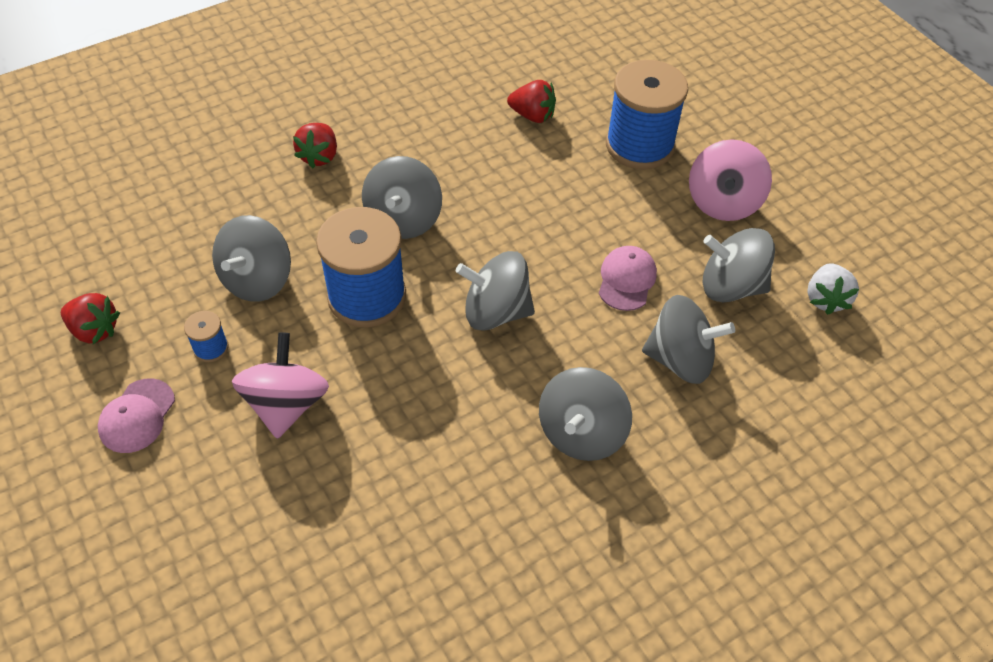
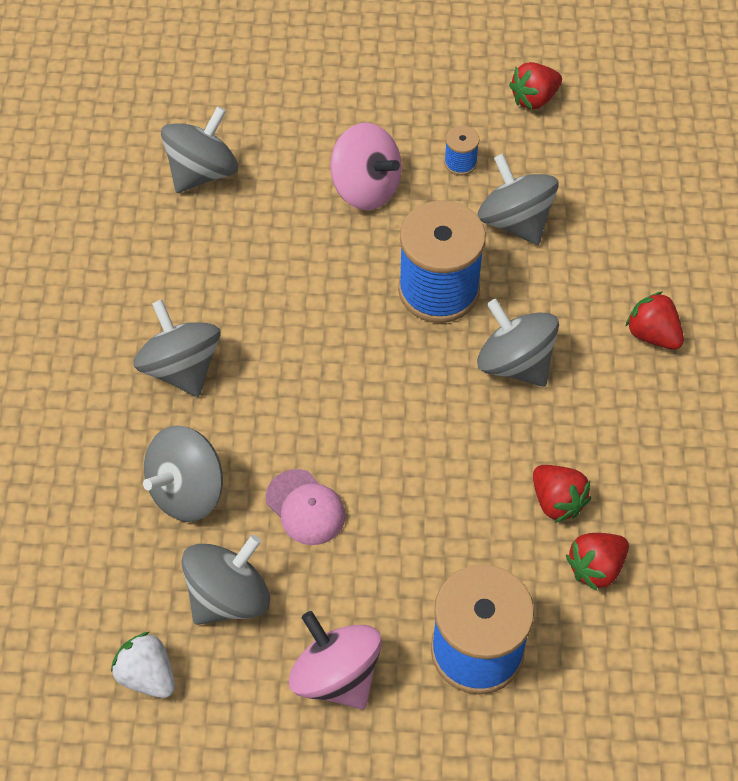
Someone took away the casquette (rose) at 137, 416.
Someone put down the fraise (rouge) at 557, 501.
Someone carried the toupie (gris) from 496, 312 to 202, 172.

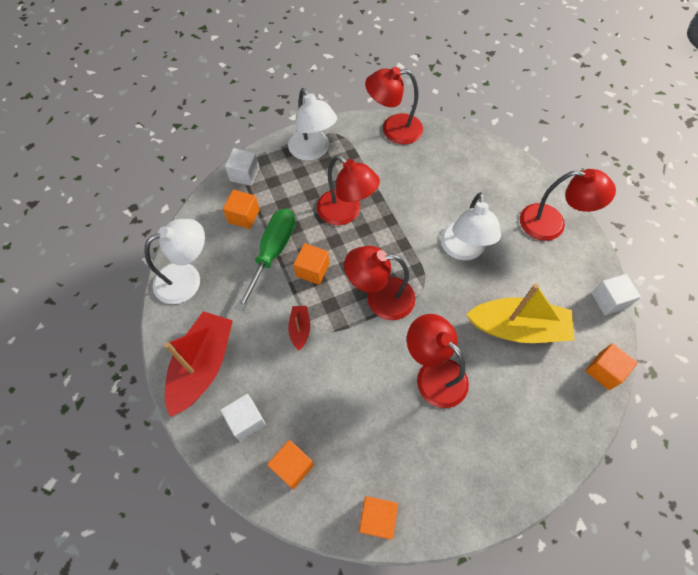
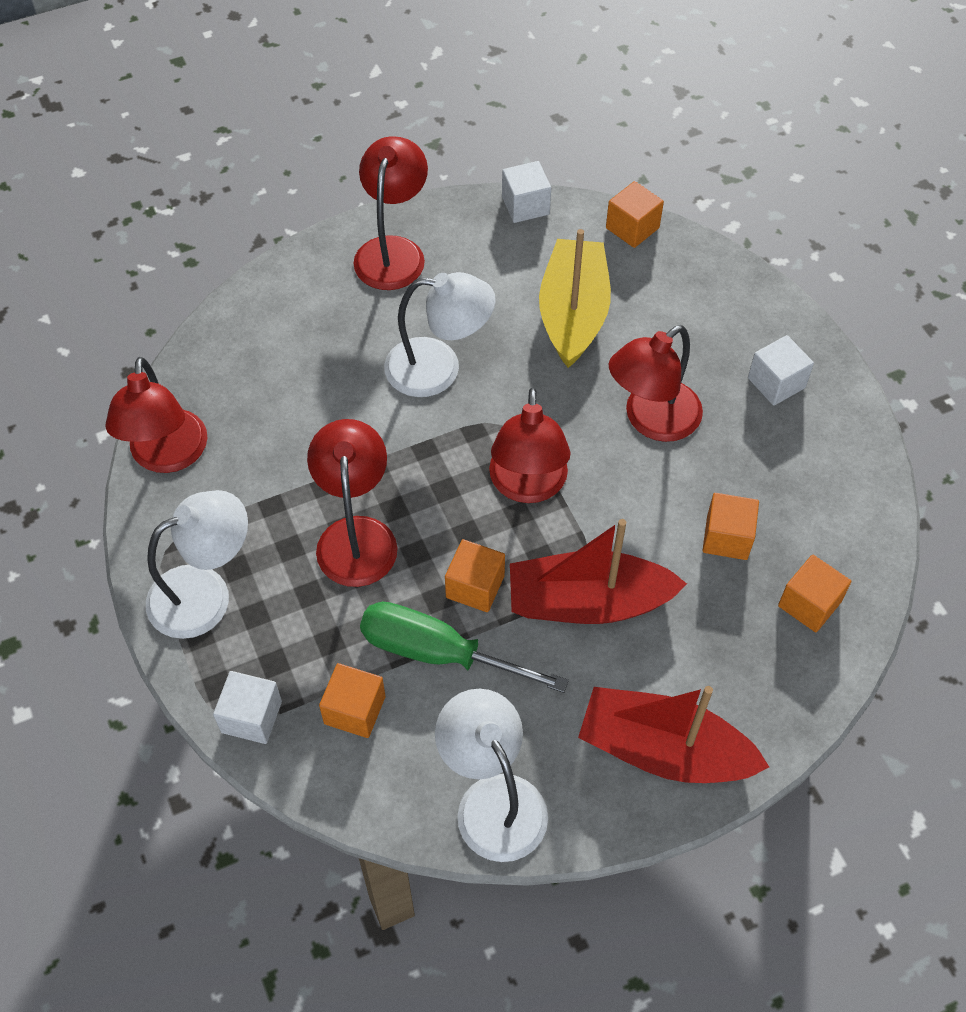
Someone carried the cube (blanc) from 246, 420 to 776, 383.
Someone carried the cube (orange) from 377, 518 to 727, 537.
Someone rotated the lampe (rouge) at 346, 213 by 45 degrees counterclockwise.
Someone scaled the bateau (rouge) at 300, 329 by 2.18.

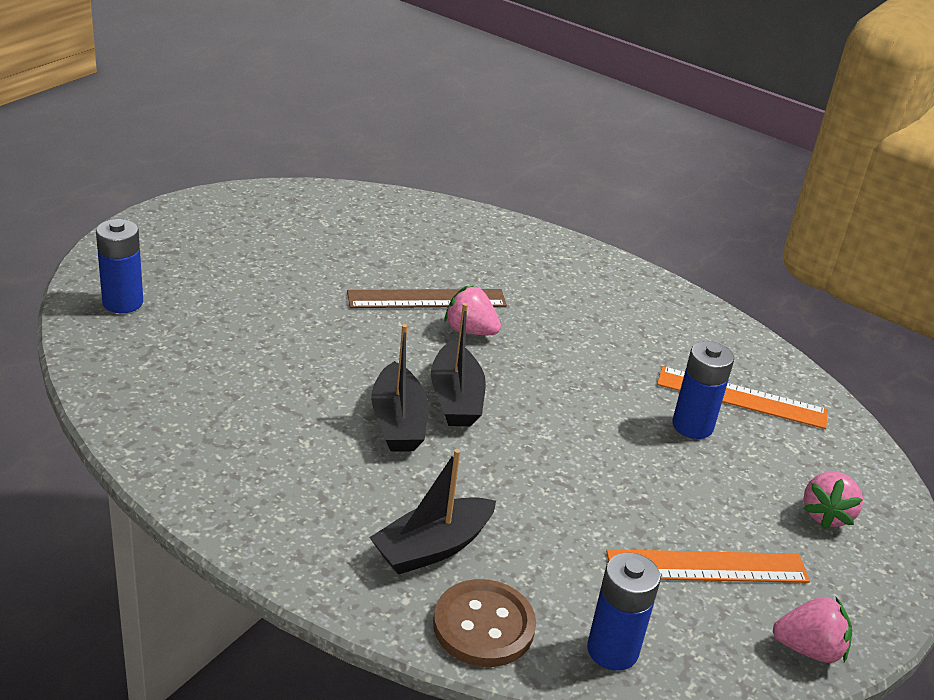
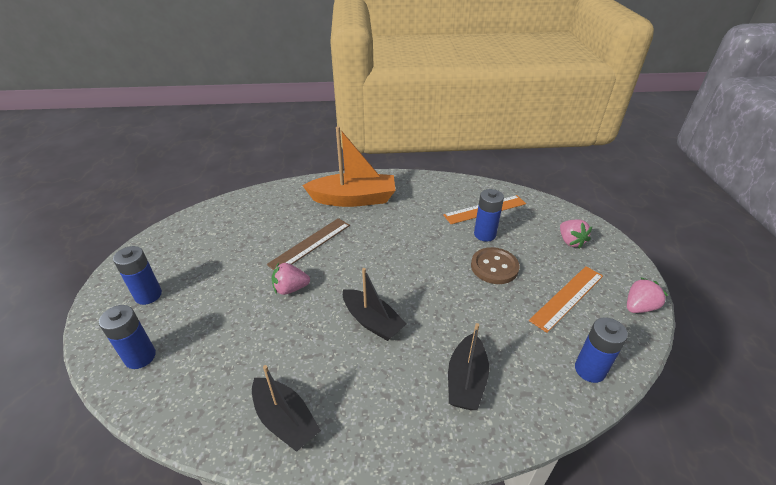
Someone put down the pile (bleu) at 148, 295.
Someone put down the bateau (orange) at 354, 199.
Someone carried the bateau (noir) from 455, 398 to 285, 420.
Someone carried the bouton (marron) from 483, 626 to 494, 267.
Someone carried the fraise (rose) from 470, 331 to 290, 289.

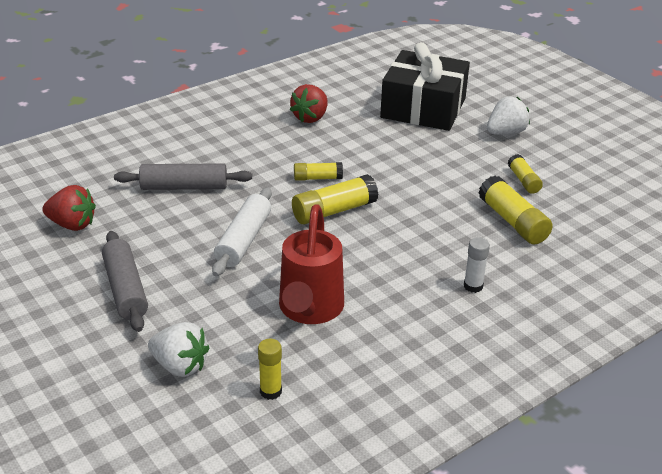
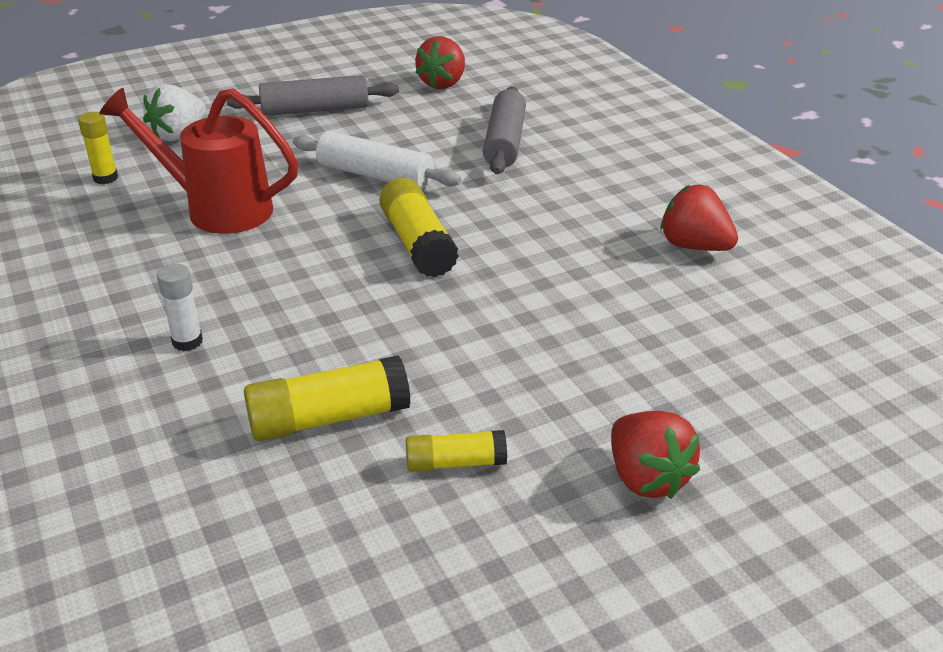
Someone took away the bâton de colle (jaune) at 318, 178.
Someone took away the cadeau (noir) at 423, 108.
Someone repainted the fraise (blanc) at 505, 133, which became the fraise (rouge) at 646, 478.

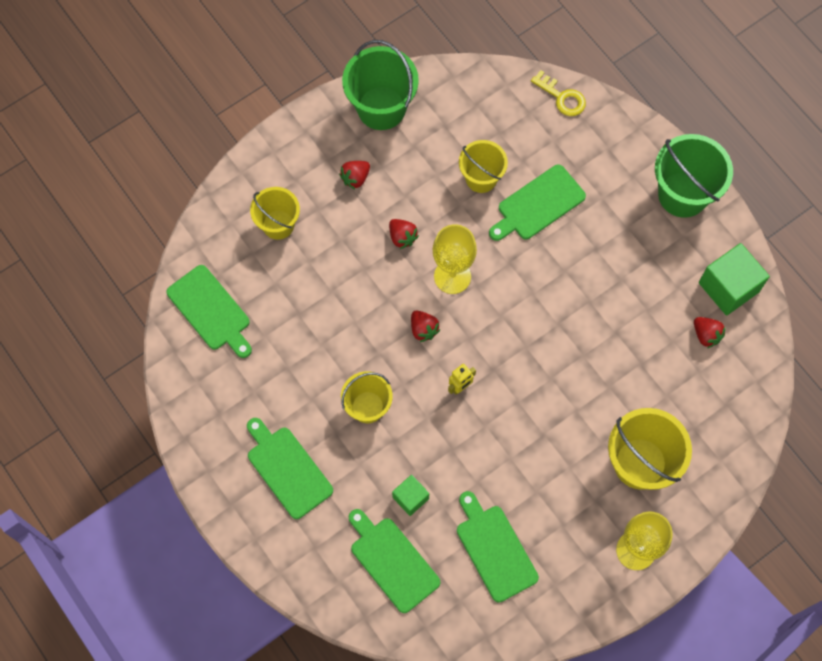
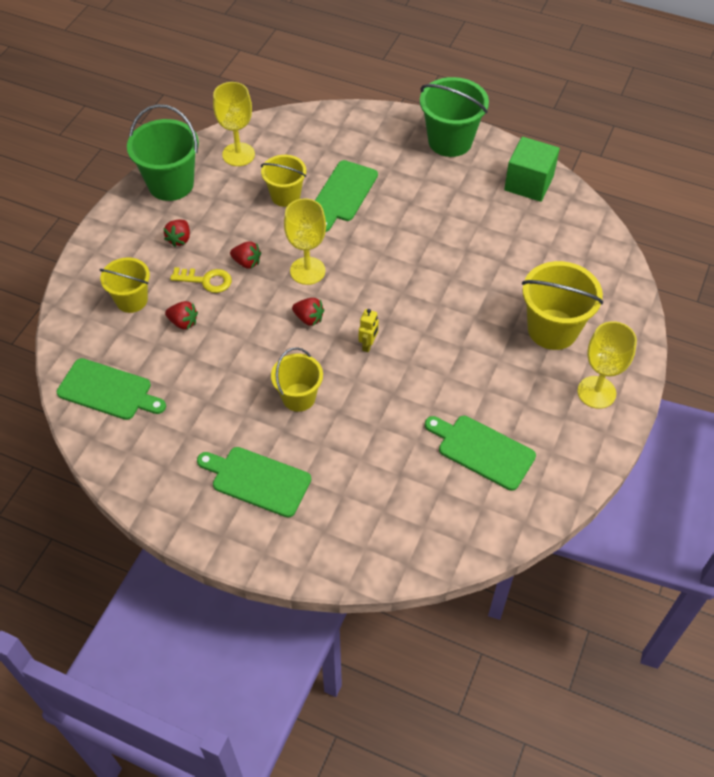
Someone took away the planche à découper (vert) at 392, 561.
Someone took away the cube (vert) at 410, 498.
Someone put down the verre à pied (jaune) at 238, 154.
Someone carried the clé (jaune) from 562, 97 to 206, 280.
Someone carried the fraise (rouge) from 706, 335 to 183, 322.

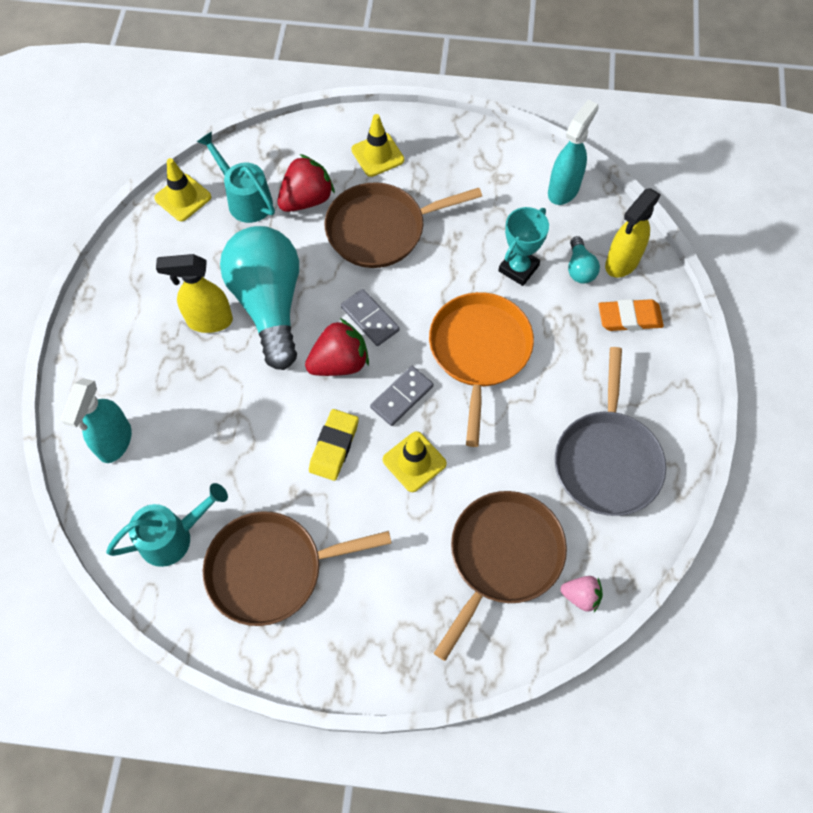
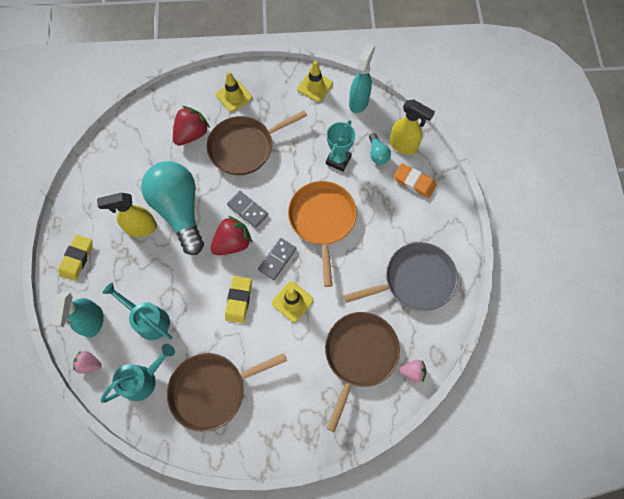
Someone put down the gomme (jaune) at 77, 258.
Someone put down the fraise (rose) at 90, 364.
Someone carried the cône de chantier (jaune) from 183, 198 to 315, 86.
Someone carried the arrosoir (turquoise) from 245, 199 to 148, 320.
Someone rotated the poêle (gris) at 607, 461 by 105 degrees counterclockwise.
Someone rotated the gomme (orange) at 629, 318 by 45 degrees clockwise.
Someone rotated the vaporisateur (jaune) at 621, 262 by 90 degrees counterclockwise.

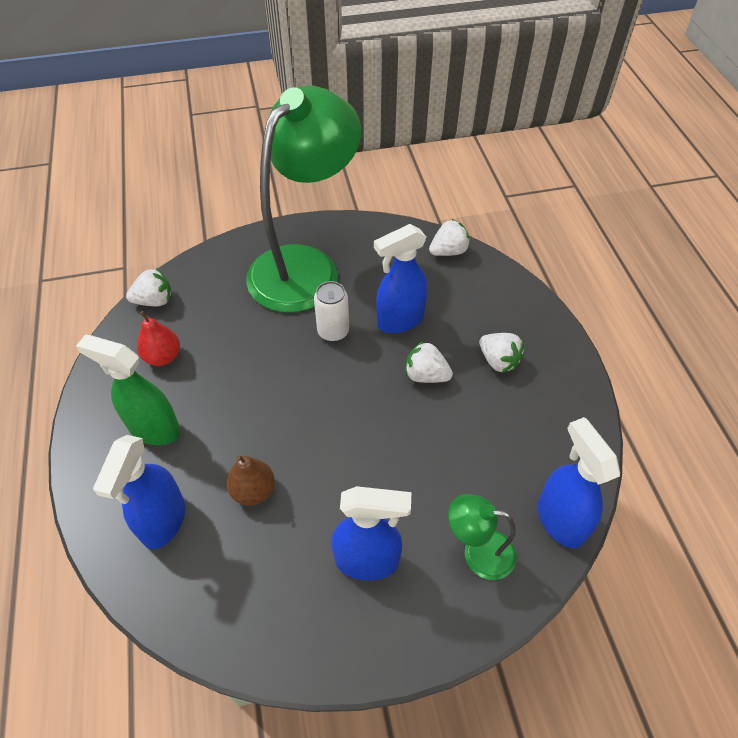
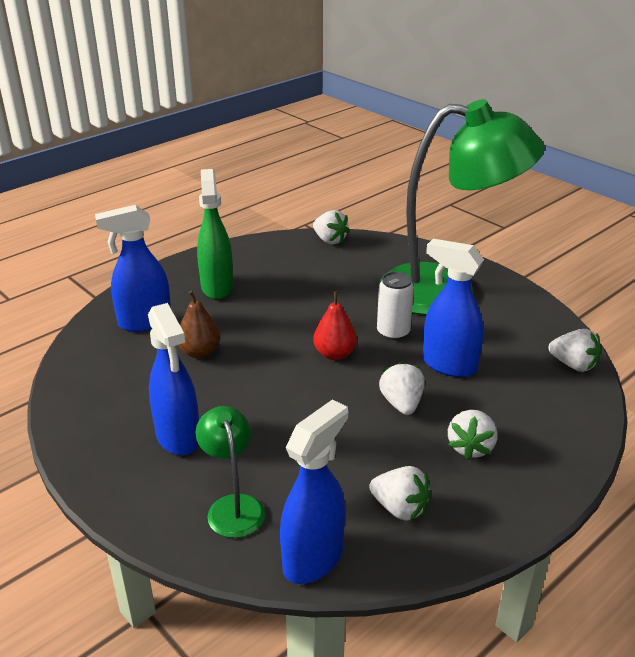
Someone put down the fraise (blanc) at 400, 508.
Someone carried the poire (rouge) from 163, 356 to 334, 354.

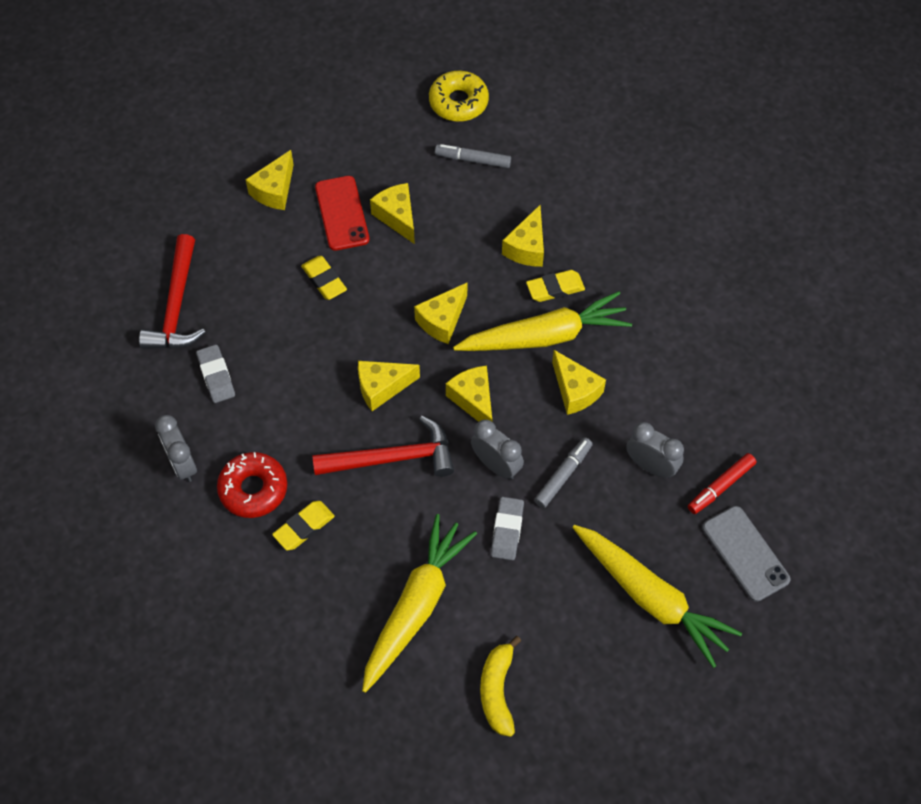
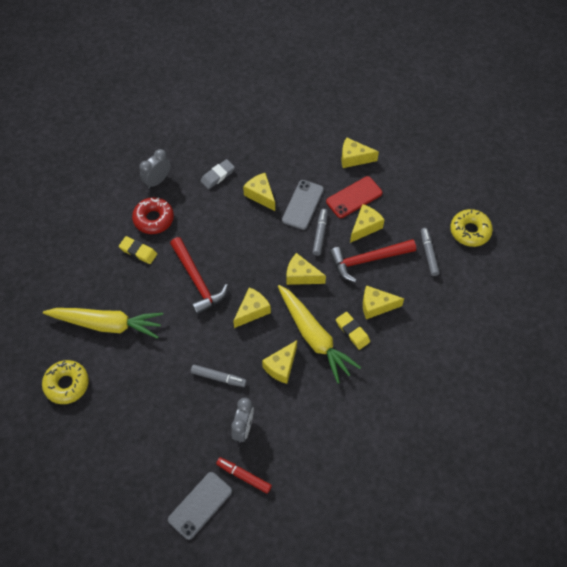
Someone took away the réveil (gris) at 496, 465.
Someone took away the gomme (gris) at 507, 530.
Someone took away the carotte (jaune) at 651, 598.
Someone put down the feutre (gris) at 320, 234.
Someone carried the marteau (rouge) from 177, 306 to 368, 260.
Someone carried the fromage (jaune) from 382, 387 to 261, 195.
Someone swapped the gomme (jaune) at 324, 280 for the téléphone (gris) at 303, 205.
Someone swapped the banane (jaune) at 497, 690 for the beignet (jaune) at 67, 384.

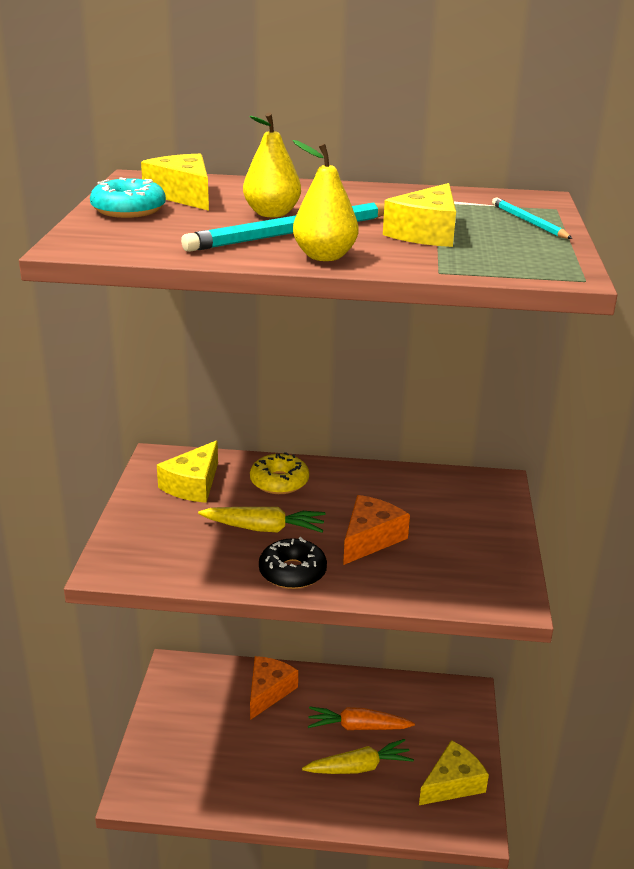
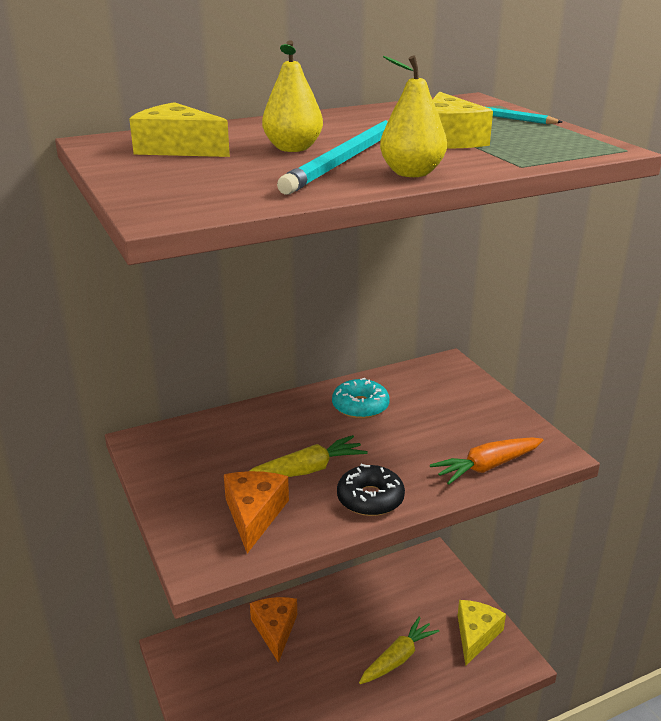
Someone took away the fromage (jaune) at 193, 485.
Someone took away the beignet (jaune) at 279, 482.
Someone carried the beignet (turquoise) from 128, 210 to 360, 406.
Someone carried the carotte (orange) from 358, 727 to 487, 467.
Someone carried the fromage (orange) from 370, 538 to 254, 514.

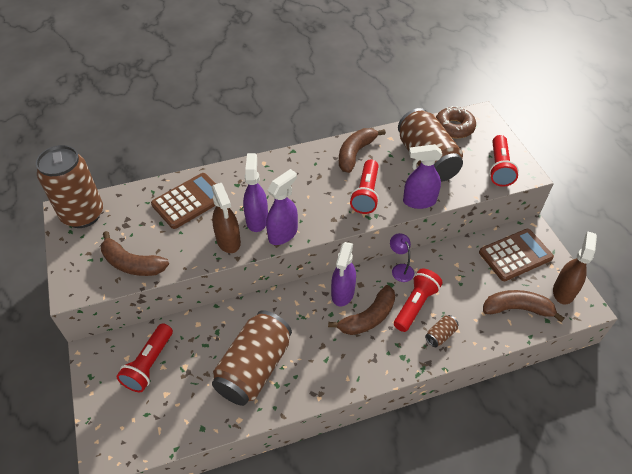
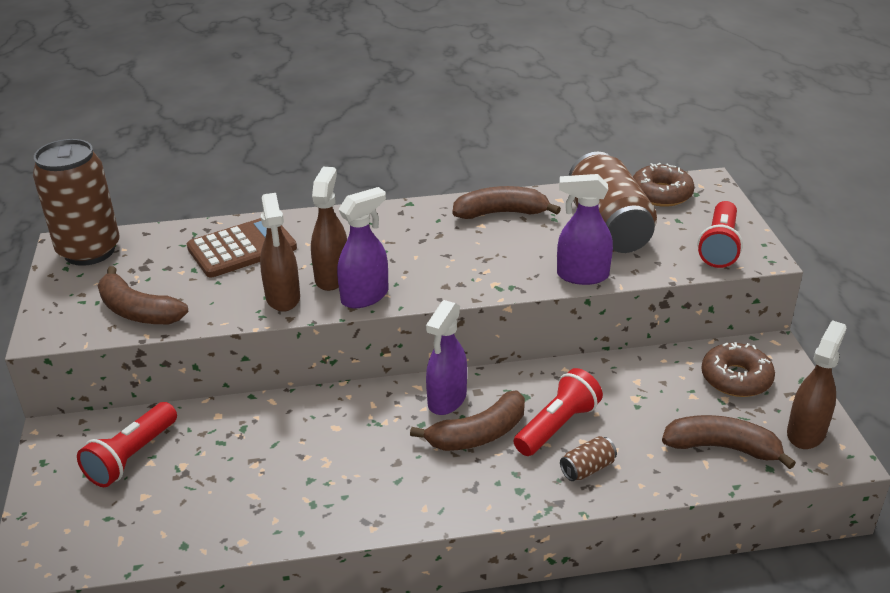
Someone took away the canette (marron) at 254, 368.
Someone took away the lampe de poche (rouge) at 366, 194.
Someone took away the lampe (violet) at 400, 269.
Someone swapped the calculatrice (marron) at 515, 255 for the beignet (marron) at 736, 378.
Someone repainted the vaporisateur (violet) at 257, 219, which became the vaporisateur (marron) at 332, 277.
Someone rotated the banane (marron) at 355, 153 by 45 degrees clockwise.

